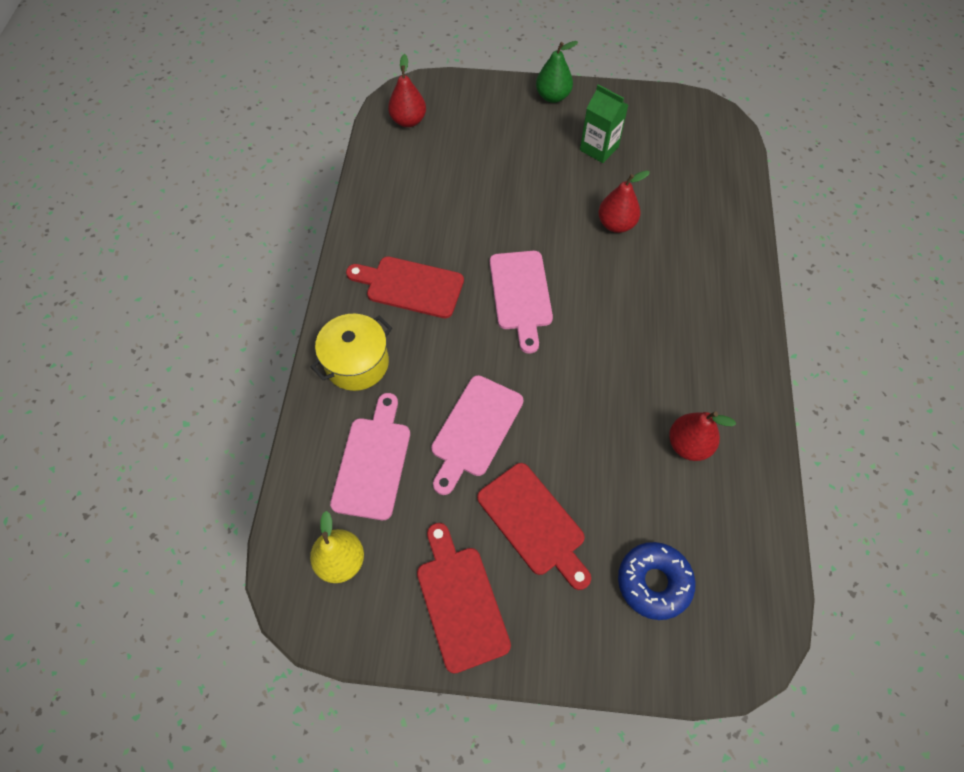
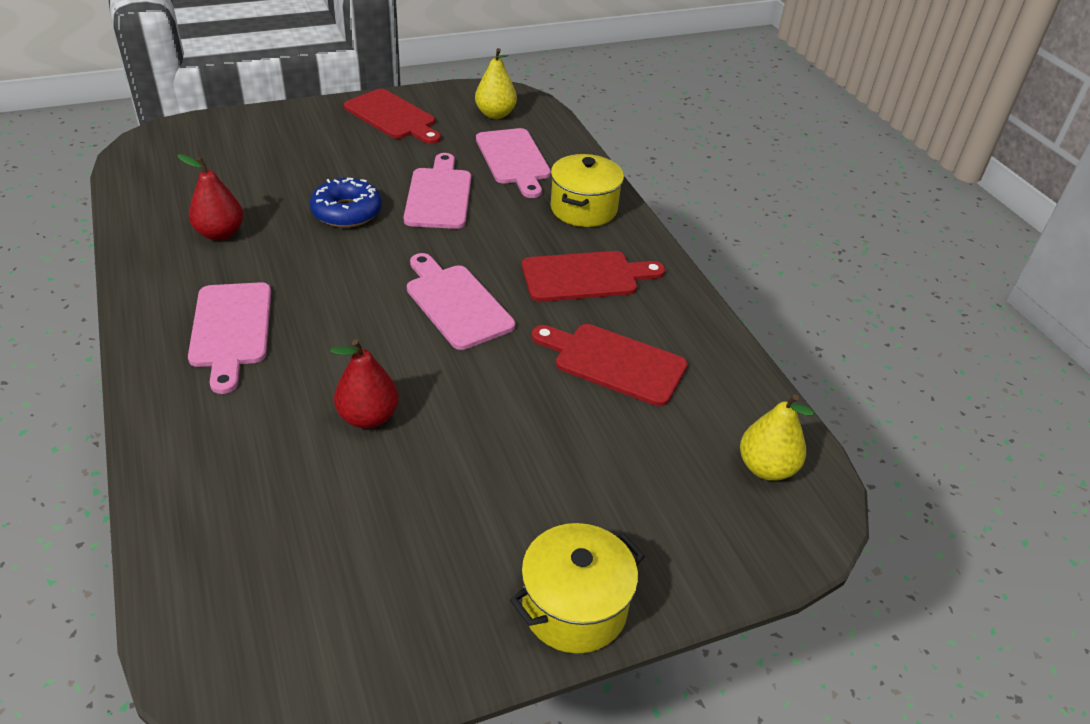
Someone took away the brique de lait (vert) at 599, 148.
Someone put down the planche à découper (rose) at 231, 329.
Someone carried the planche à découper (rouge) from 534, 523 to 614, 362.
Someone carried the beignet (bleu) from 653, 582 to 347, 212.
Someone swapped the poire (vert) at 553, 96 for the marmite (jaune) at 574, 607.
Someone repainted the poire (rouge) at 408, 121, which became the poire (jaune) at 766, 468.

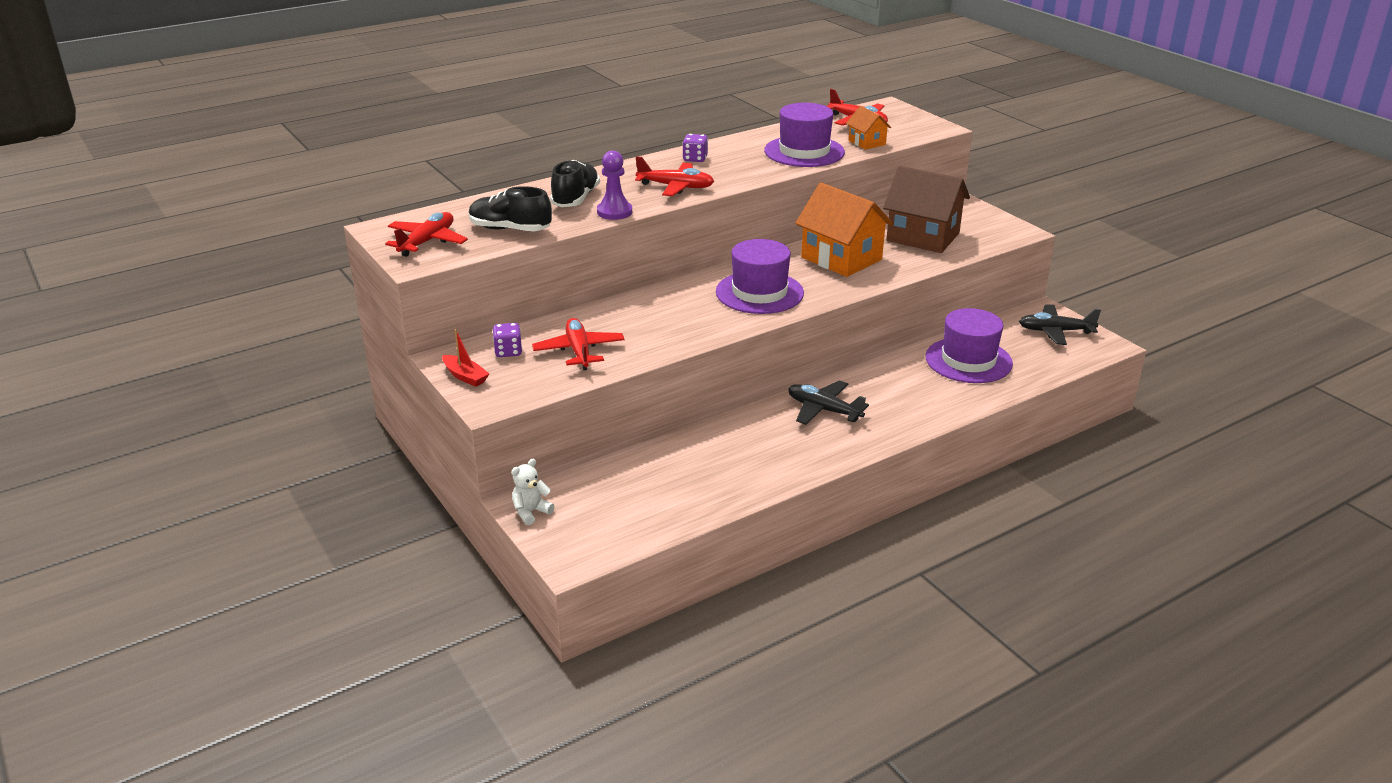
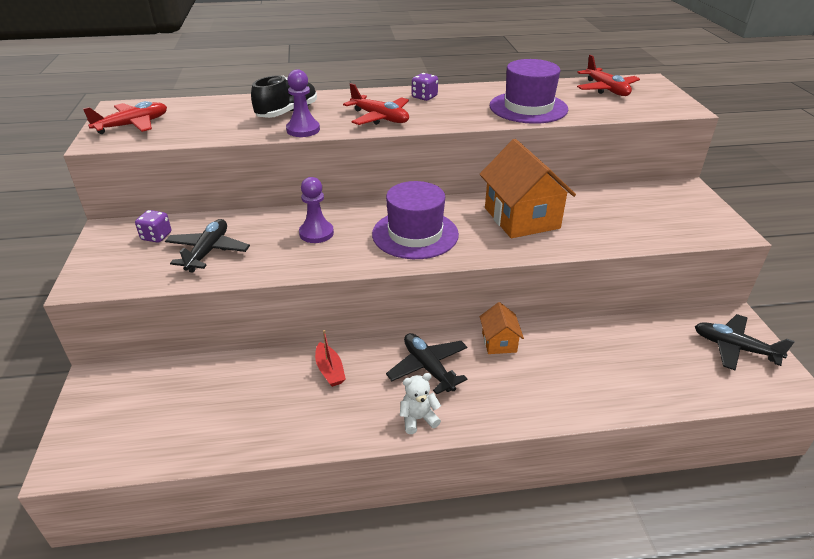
Someone took away the chaussure (noir) at 510, 229.
Someone took away the maison (marron) at 922, 237.
Someone took away the chapeau (violet) at 968, 360.
Someone put down the pion (violet) at 316, 233.
Someone carried the bateau (rouge) from 465, 376 to 330, 370.
Someone carried the ours en peluche (blanc) from 531, 512 to 418, 419.
Someone carried the maison (orange) from 867, 142 to 499, 342.
Someone repainted the avion (rouge) at 579, 351, which became the avion (noir) at 208, 252.

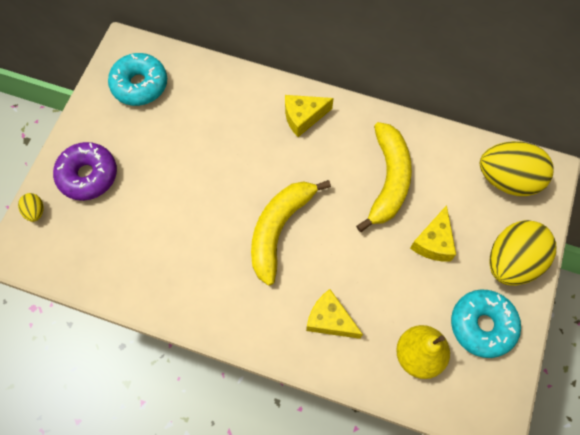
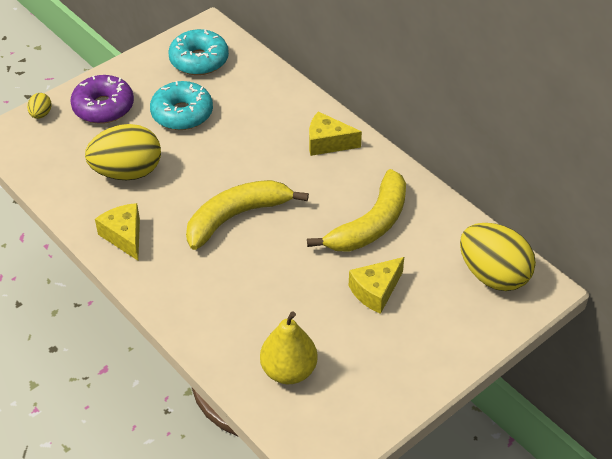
Someone carried the fromage (jaune) from 330, 320 to 124, 236.
Someone carried the beignet (turquoise) from 482, 325 to 182, 114.
Someone carried the œuf (jaune) from 512, 262 to 127, 172.

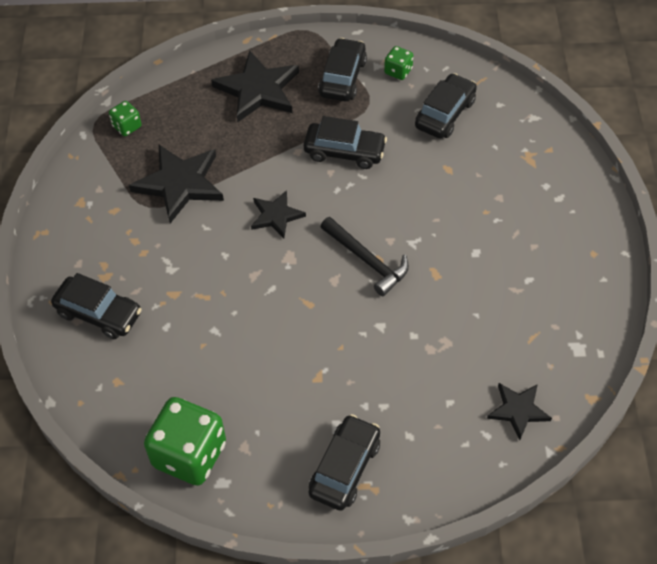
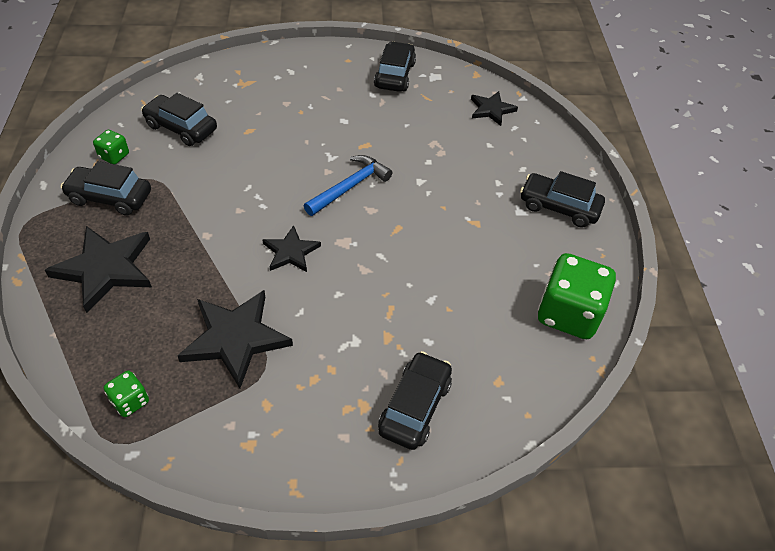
Someone carried the voiture (noir) from 344, 151 to 394, 75.
Someone repainted the marteau (noir) at 367, 261, which became the marteau (bleu) at 350, 187.

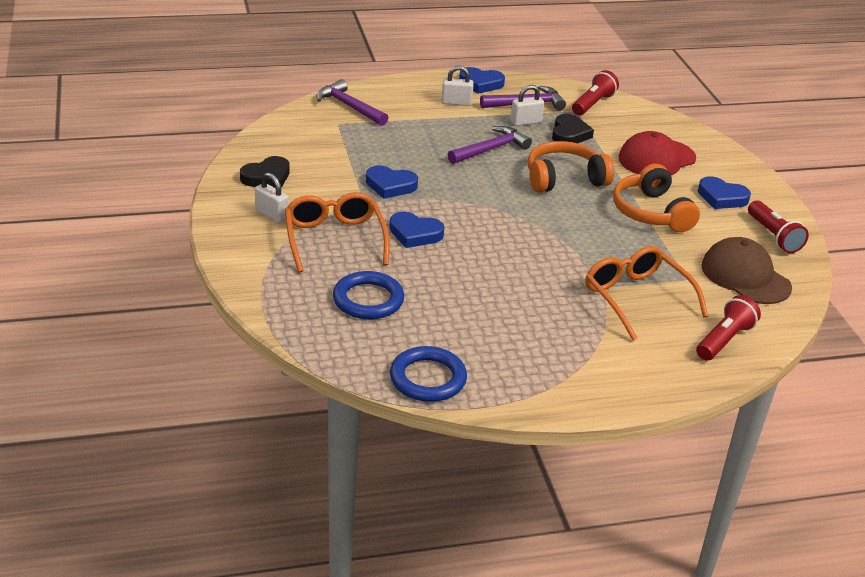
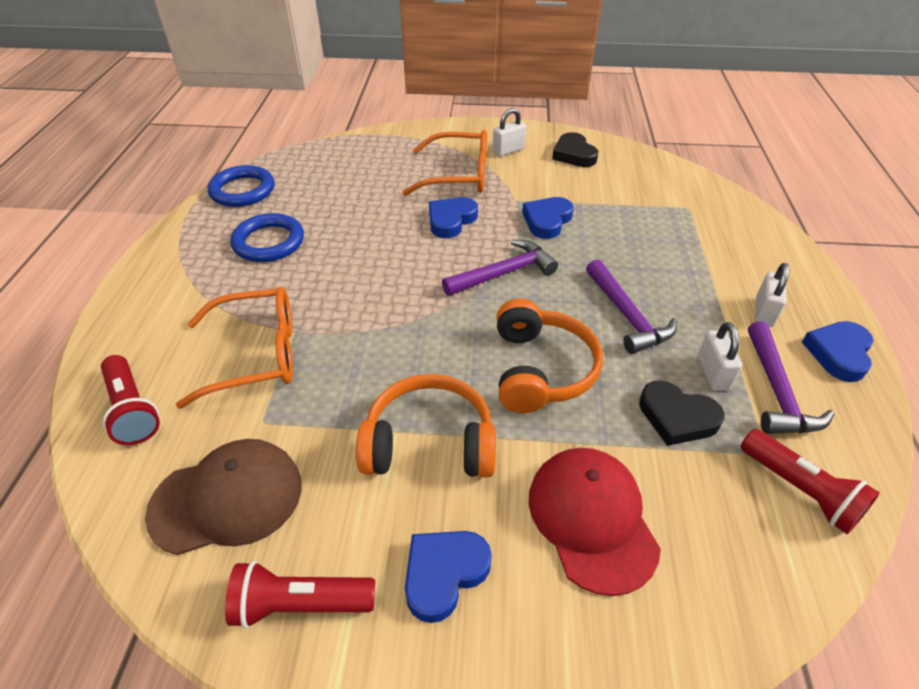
Someone carried the marteau (violet) from 349, 106 to 504, 273.
Someone carried the anneau (bleu) from 368, 300 to 269, 242.

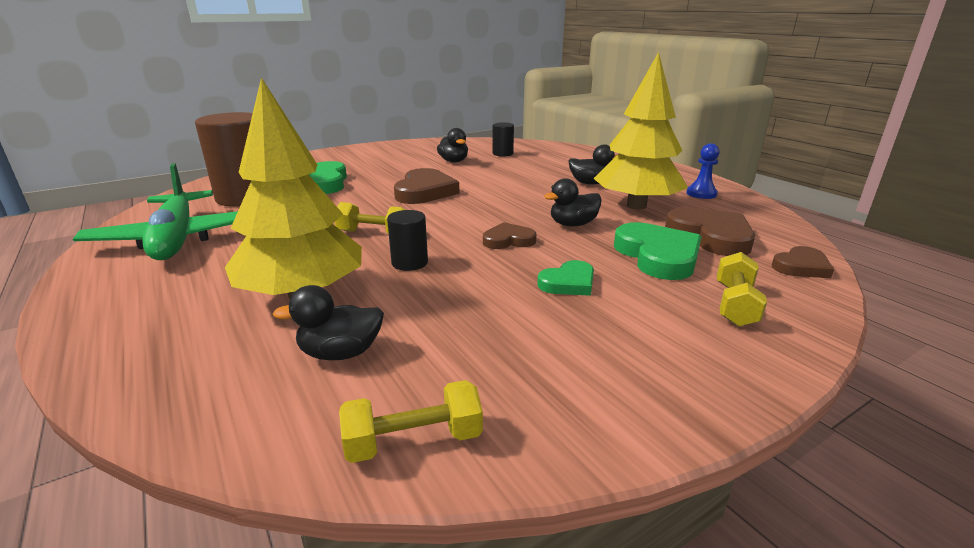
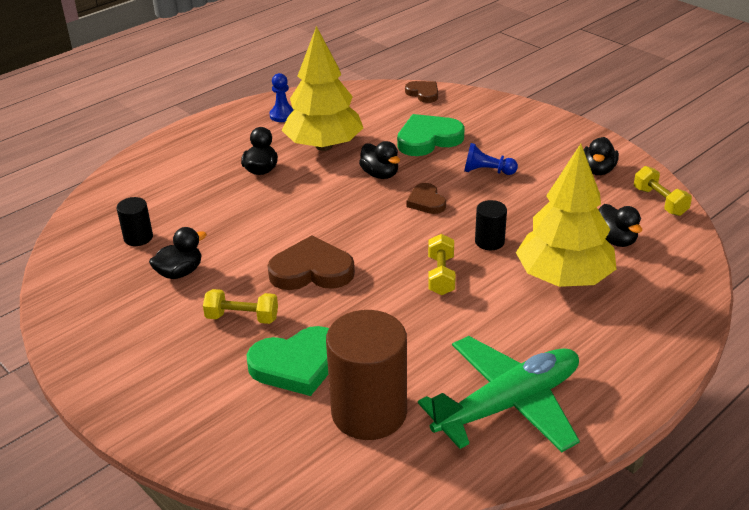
Someone took away the cœur (marron) at 711, 236.
Someone put down the canard (noir) at 598, 170.
Someone carried the haltère (jaune) from 735, 305 to 242, 318.
Someone swapped the cœur (vert) at 568, 283 for the pion (bleu) at 487, 171.

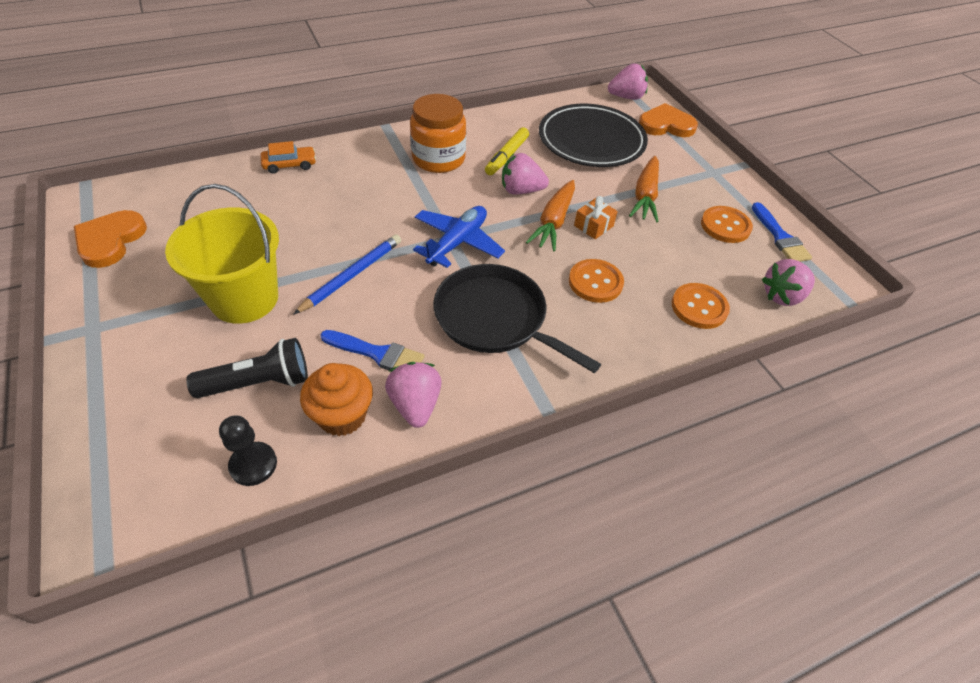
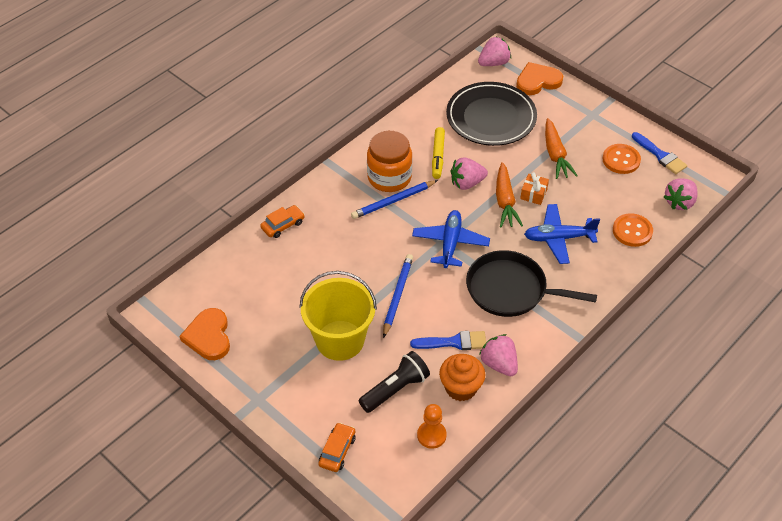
Someone put down the voiture (orange) at 337, 451.
Someone put down the crayon (bleu) at 393, 201.
Someone swapped the bouton (orange) at 595, 282 for the avion (bleu) at 558, 238.
Someone repainted the pion (noir) at 253, 465, which became the pion (orange) at 431, 435.

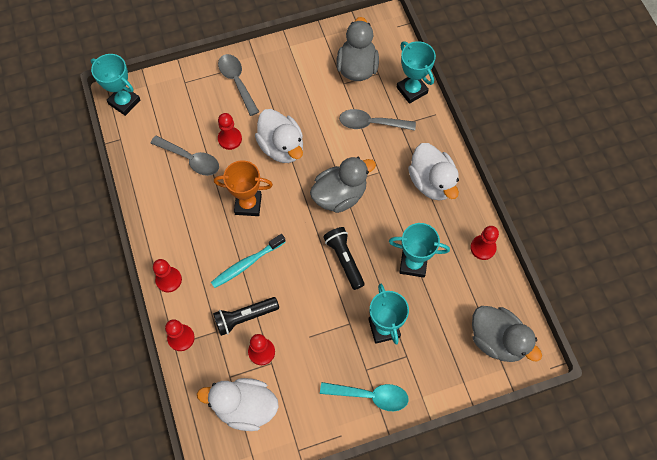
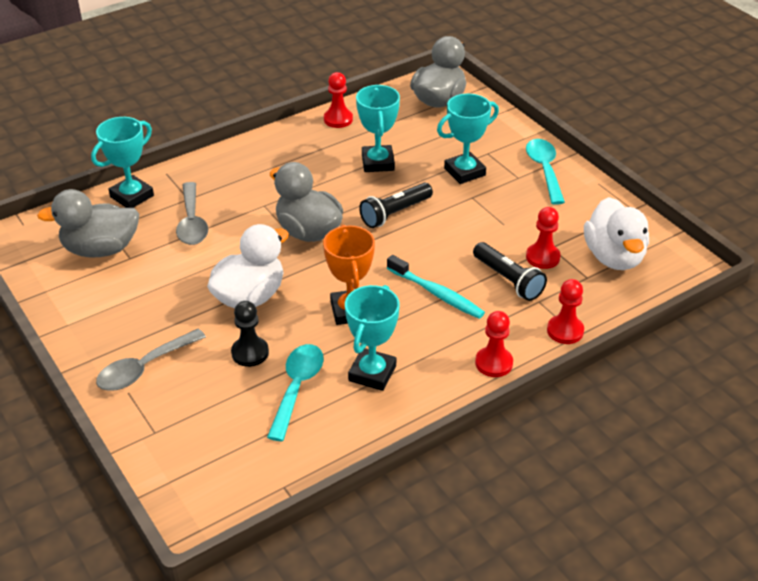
Someone took away the canard (blanc) at 432, 182.
Someone carried the trophée (turquoise) from 124, 102 to 372, 373.
Someone repainted the cuillère (gris) at 191, 159, which became the cuillère (turquoise) at 297, 388.
Someone repainted the pion (rouge) at 230, 139, which became the pion (noir) at 250, 353.

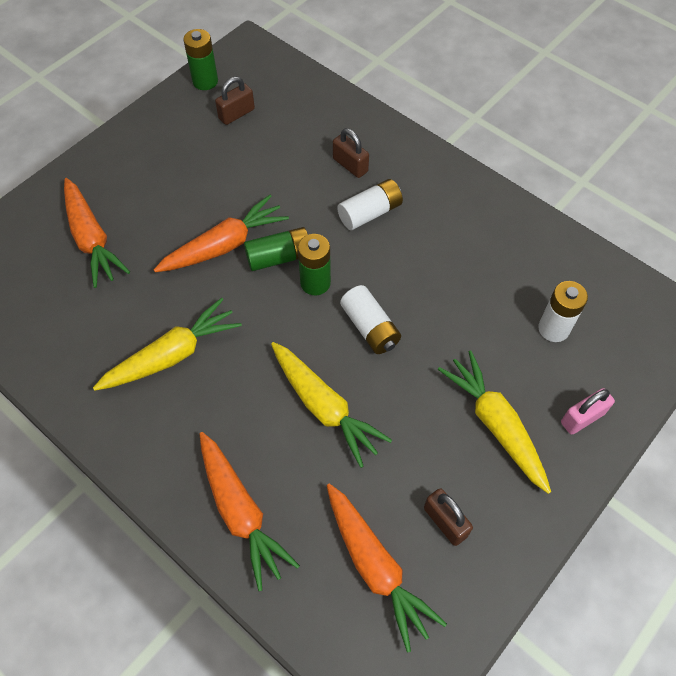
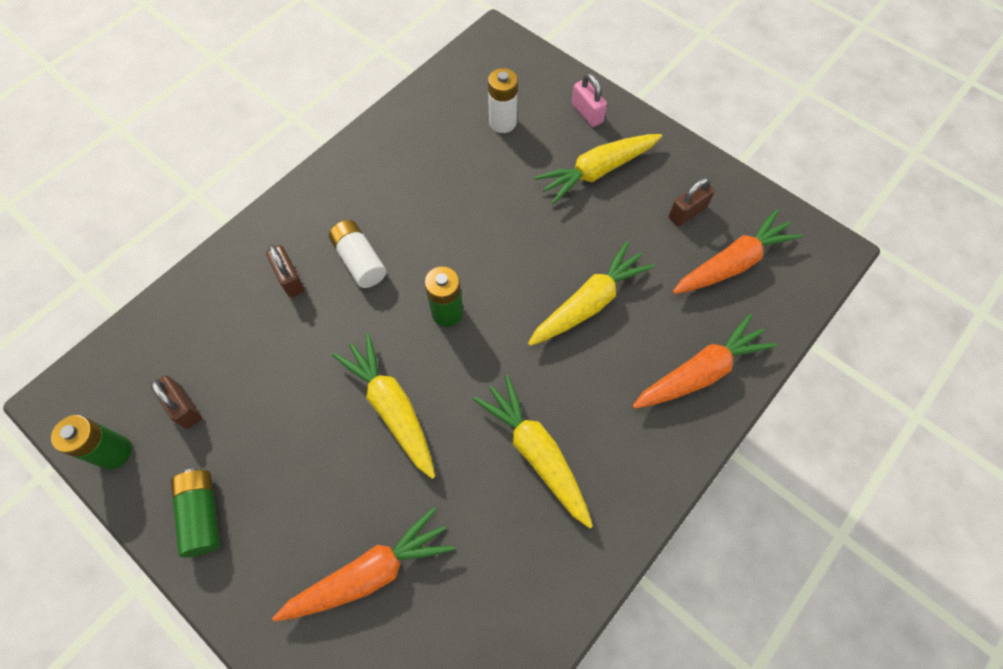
Someone took away the pile (blanc) at 370, 328.
Someone carried the pile (vert) from 279, 257 to 203, 514.
Someone repainted the carotte (orange) at 224, 245, which became the carotte (jaune) at 392, 408.
Someone rotated the cadenas (marron) at 350, 165 by 75 degrees counterclockwise.

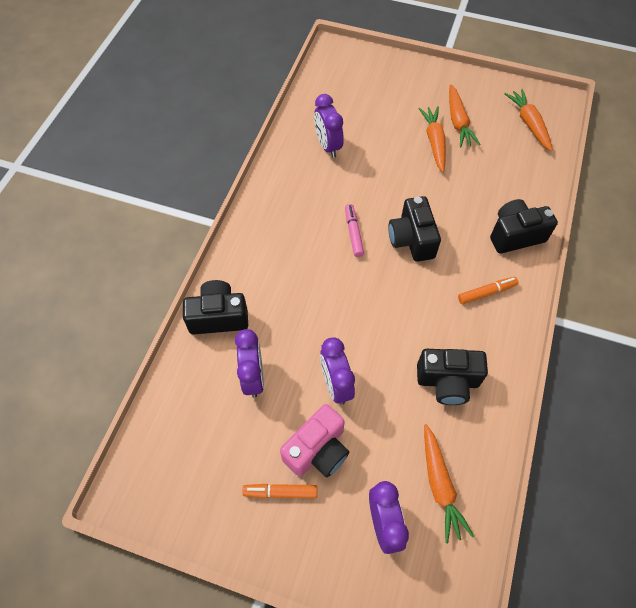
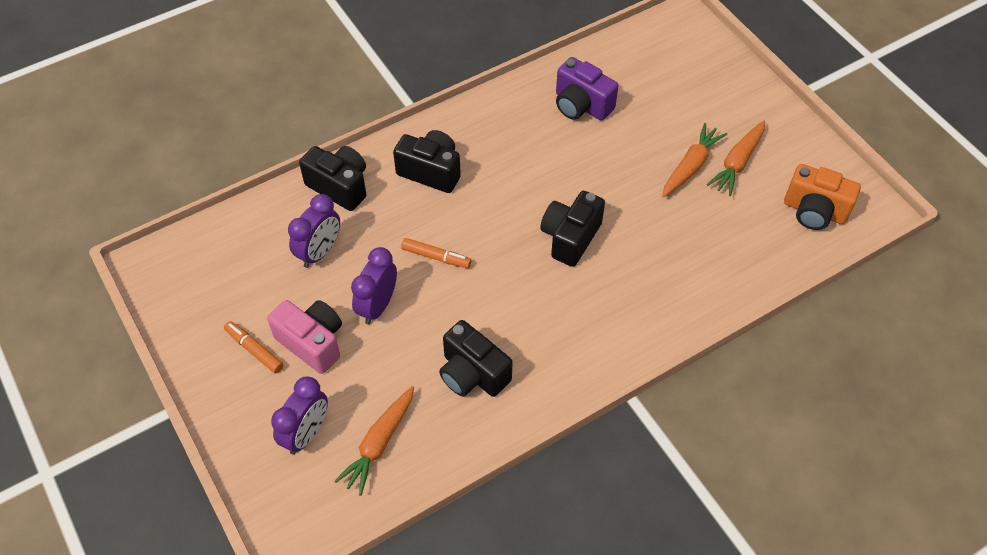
Someone took away the feutre (rose) at 353, 233.
Someone carried the feutre (orange) from 486, 293 to 436, 257.
Someone carried the appareil photo (noir) from 515, 235 to 431, 171.
Someone swapped the réveil (violet) at 328, 146 for the appareil photo (violet) at 581, 105.
Someone swapped the carotte (orange) at 529, 124 for the appareil photo (orange) at 814, 211.
Someone rotated the appareil photo (rose) at 317, 450 by 135 degrees counterclockwise.

